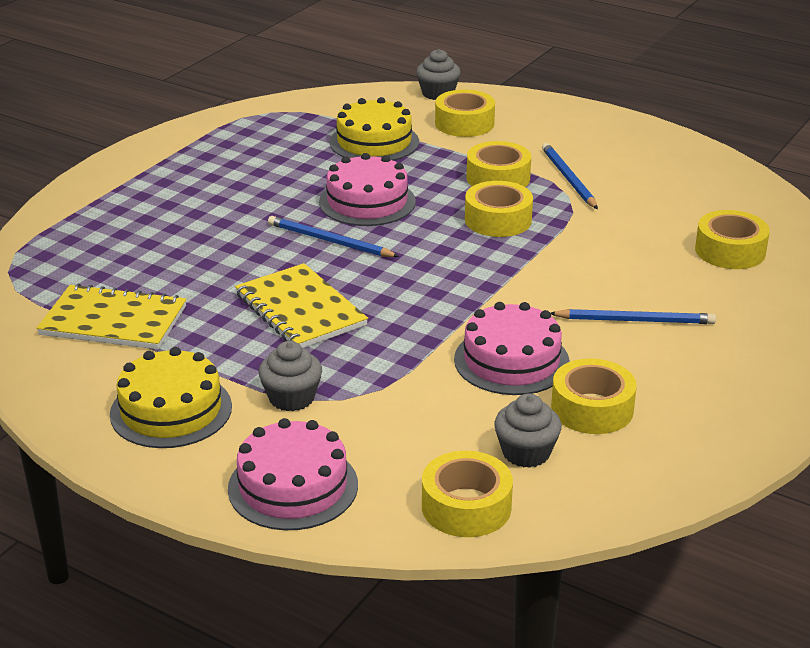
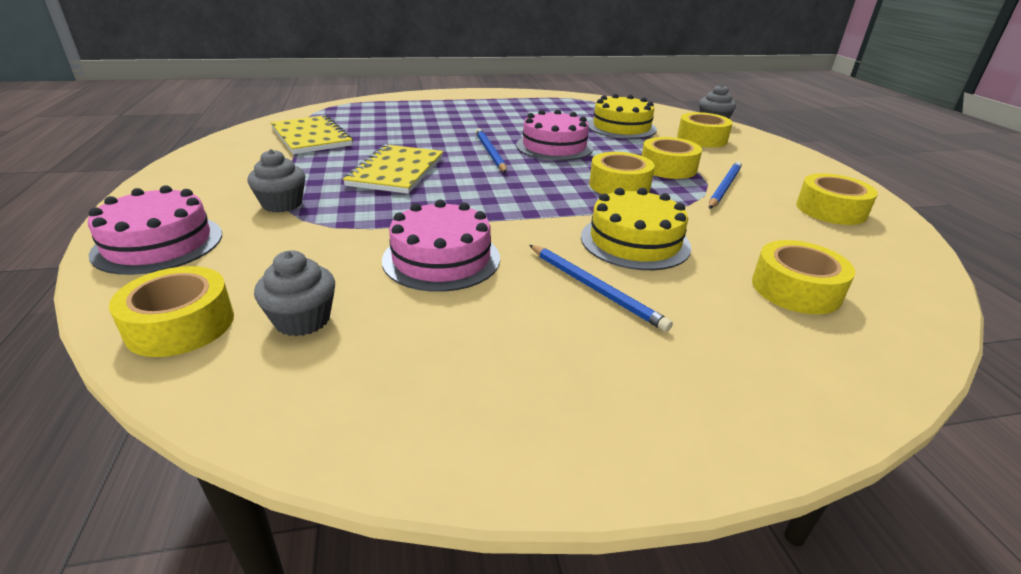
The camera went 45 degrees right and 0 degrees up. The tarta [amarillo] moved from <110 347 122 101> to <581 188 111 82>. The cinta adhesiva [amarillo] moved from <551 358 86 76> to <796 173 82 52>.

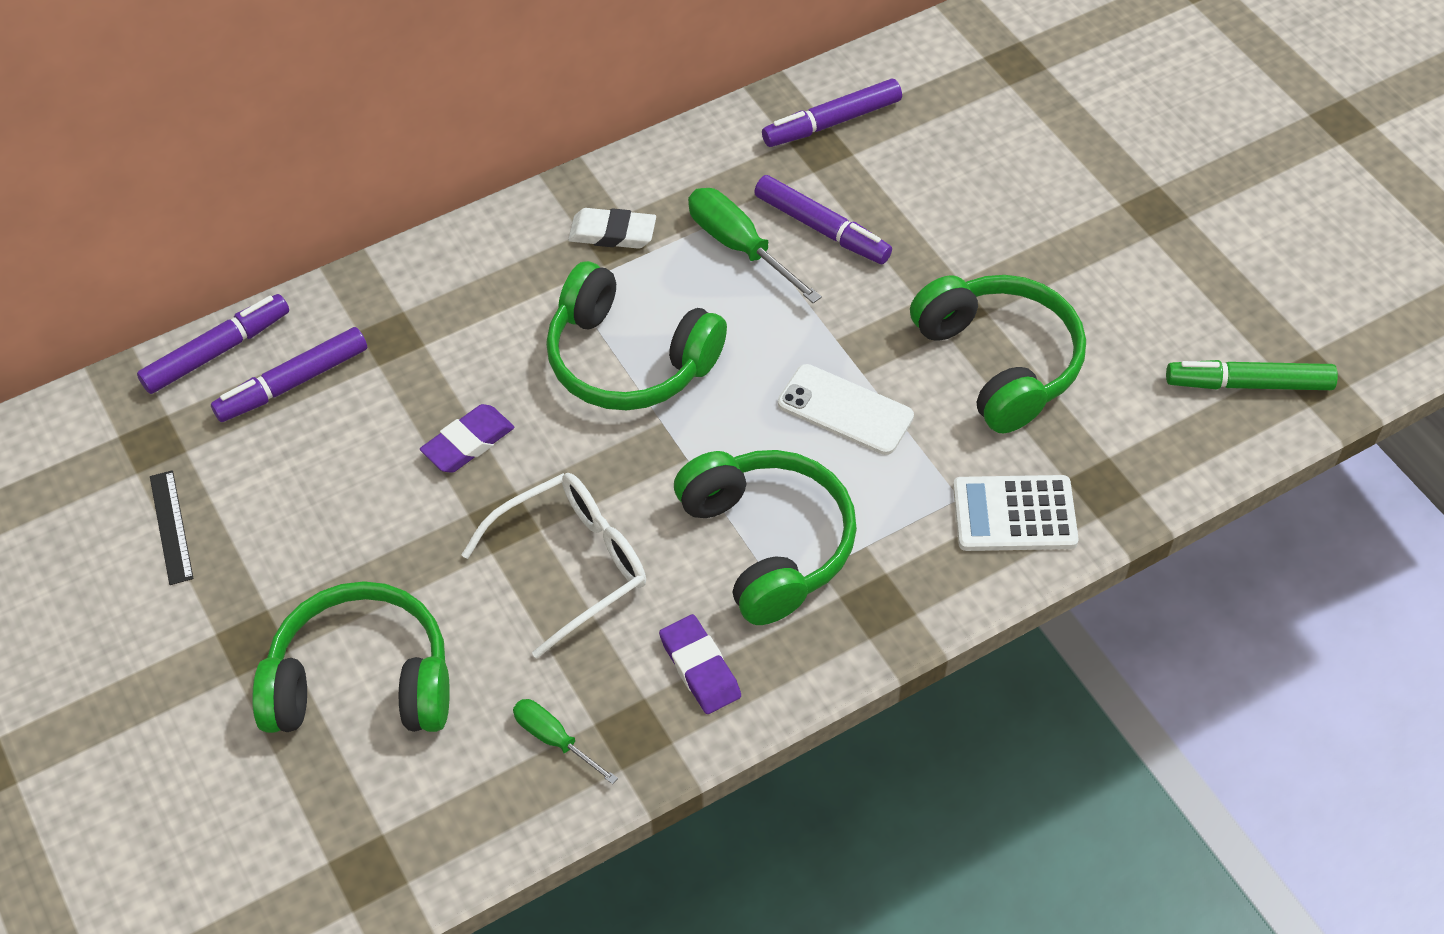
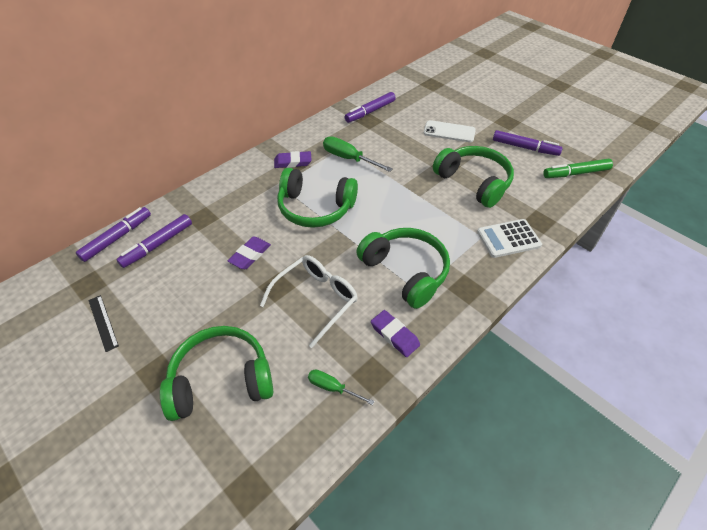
The camera went 15 degrees left and 5 degrees down. The goma de borrar [blanco] at <568 208 88 41> became the goma de borrar [morado] at <274 151 38 17>. The móvil [blanco] moved from <778 364 136 91> to <424 120 52 22>. The rotulador [morado] moved from <754 175 138 89> to <493 130 70 26>.

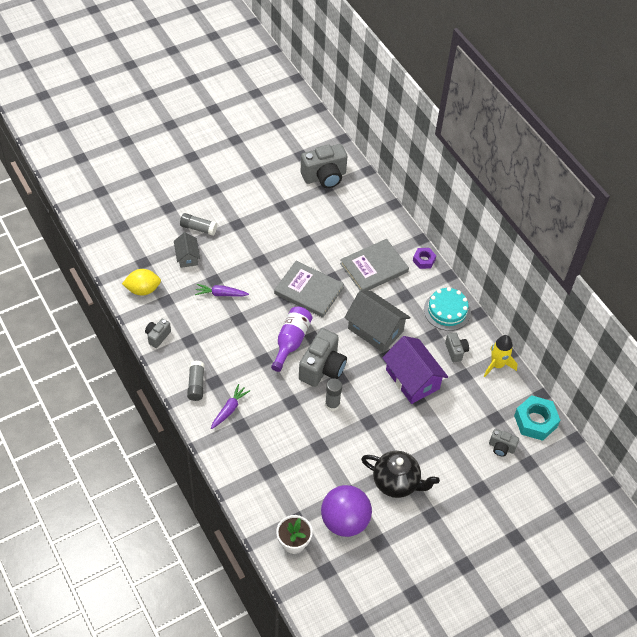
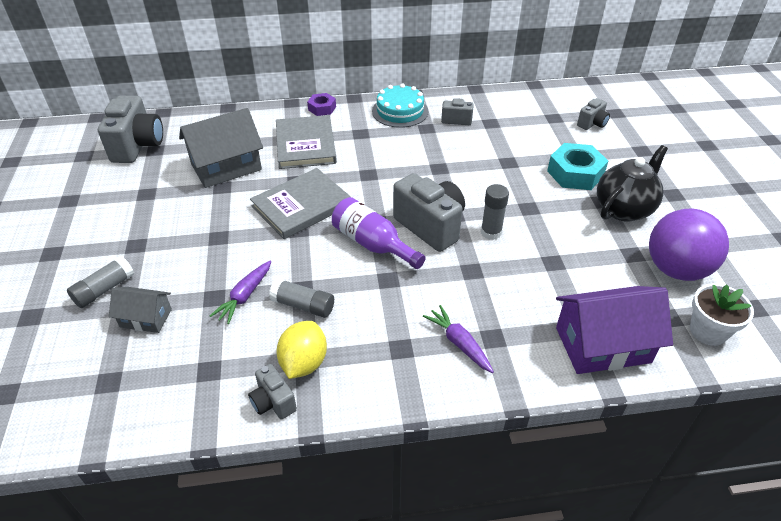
The camera went 65 degrees left and 10 degrees down. The casa [gris] moved from <344 291 67 62> to <179 108 84 80>. The barra de pegamento [gris] moved from <187 361 18 40> to <269 278 65 40>. The limón [amarillo] moved from <122 269 39 26> to <277 321 50 58>. The tuerca [turquesa] moved from <514 395 46 46> to <547 143 61 47>. The casa [morado] moved from <382 336 66 68> to <556 286 117 88>. The cohete [amarillo] at <484 335 34 42> disappeared.

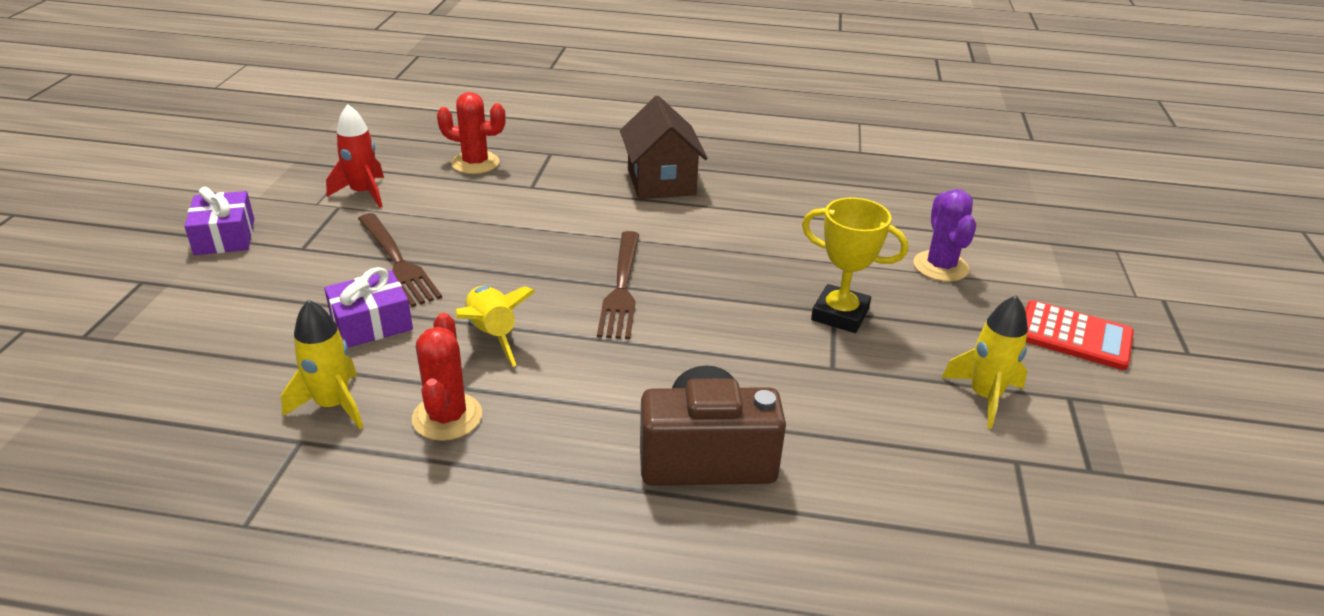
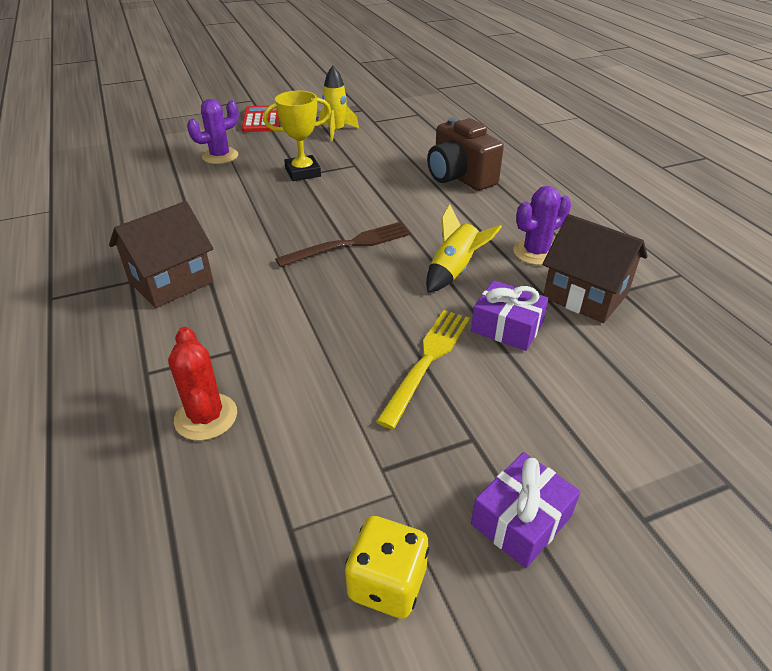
The camera went 120 degrees left and 5 degrees up. The trofeo [amarillo] at <802 198 106 135> turned 75 degrees clockwise. The dado [amarillo] at <345 516 84 103> appeared. The tenedor [marrón] at <358 213 84 94> became the tenedor [amarillo] at <376 310 94 119>. The cactus [rojo] at <412 313 70 128> became the cactus [morado] at <513 186 58 79>. The cohete [amarillo] at <281 300 82 129> was replaced by the casa [marrón] at <542 214 106 109>. The cohete [rojo] at <326 104 58 104> disappeared.

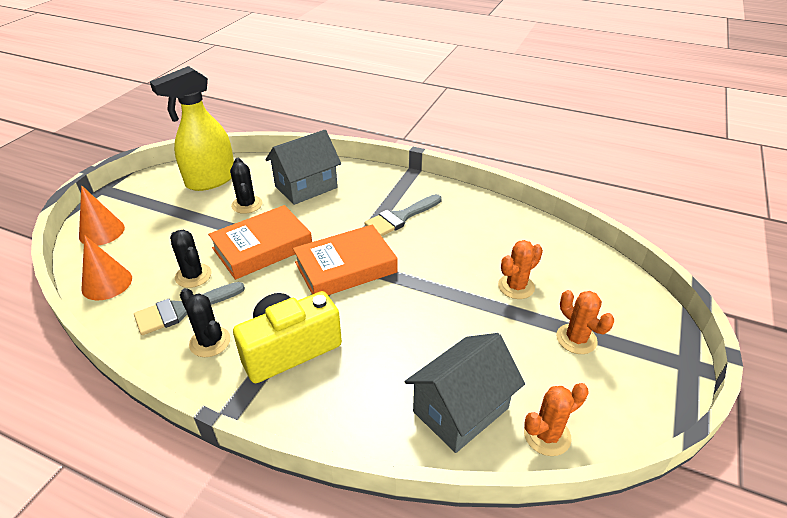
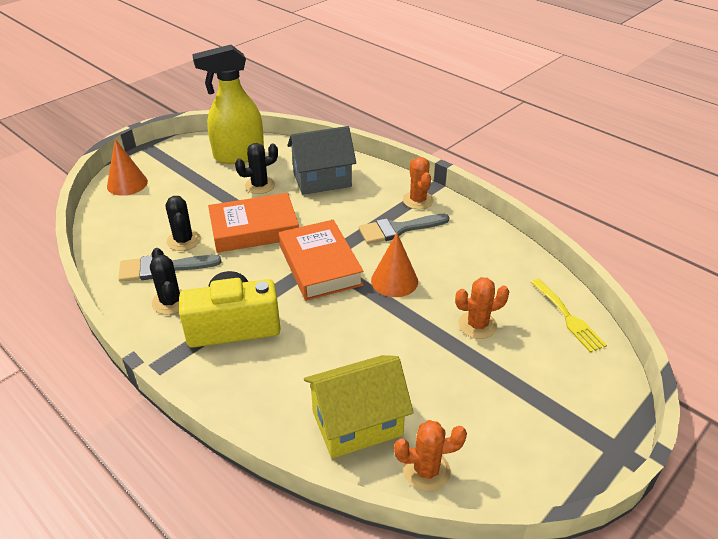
The camera went 20 degrees right and 0 degrees up. The cactus [negro] at <230 158 32 56> turned 60 degrees clockwise. The libro [naranja] at <293 225 105 70> turned 75 degrees clockwise. The casa [gris] at <405 333 120 120> became the casa [amarillo] at <304 355 110 104>. The cono [naranja] moved from <81 235 51 65> to <371 233 47 64>. The cactus [naranja] moved from <556 290 58 64> to <403 157 31 52>. The tenedor [amarillo] at <531 279 76 73> appeared.

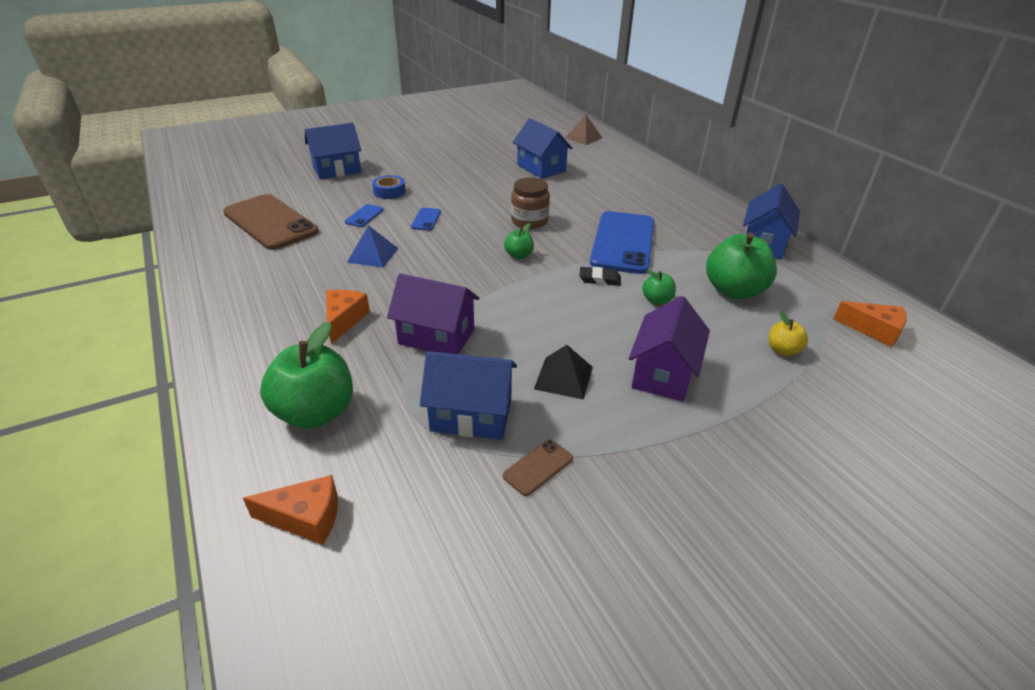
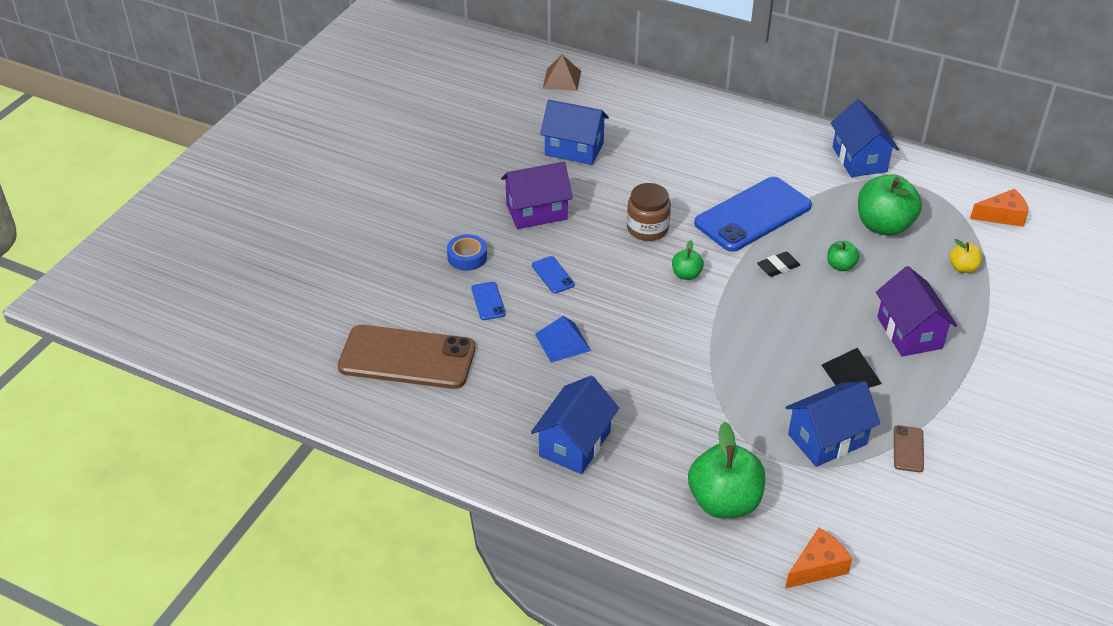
The camera went 35 degrees left and 5 degrees up. The casa [morado] moved from <387 273 92 81> to <501 162 72 67>. The casa [azul] moved from <305 123 57 56> to <531 376 88 98>. The móvil [azul] at <590 211 64 63> turned 75 degrees clockwise. The queso [naranja] at <326 290 44 54> disappeared.

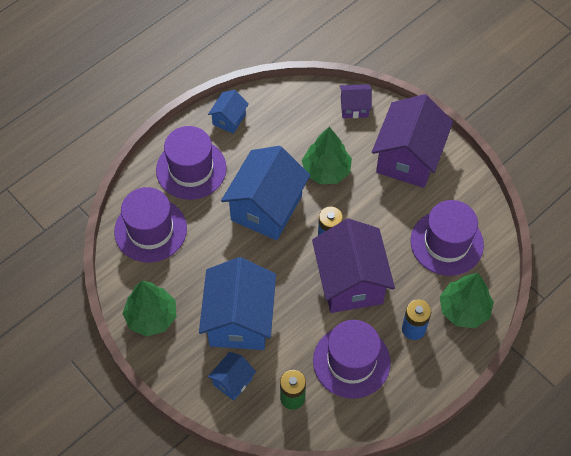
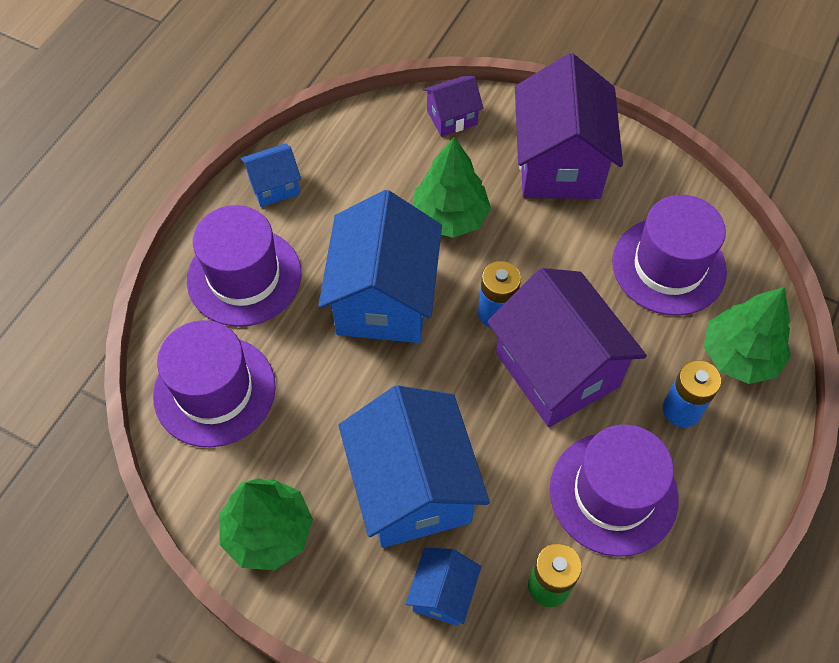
The camera went 20 degrees left and 0 degrees up. The casa [azul] at <208 90 41 44> turned 60 degrees clockwise.

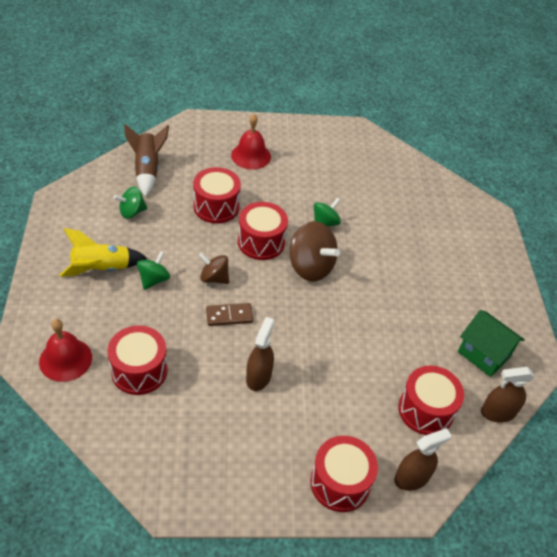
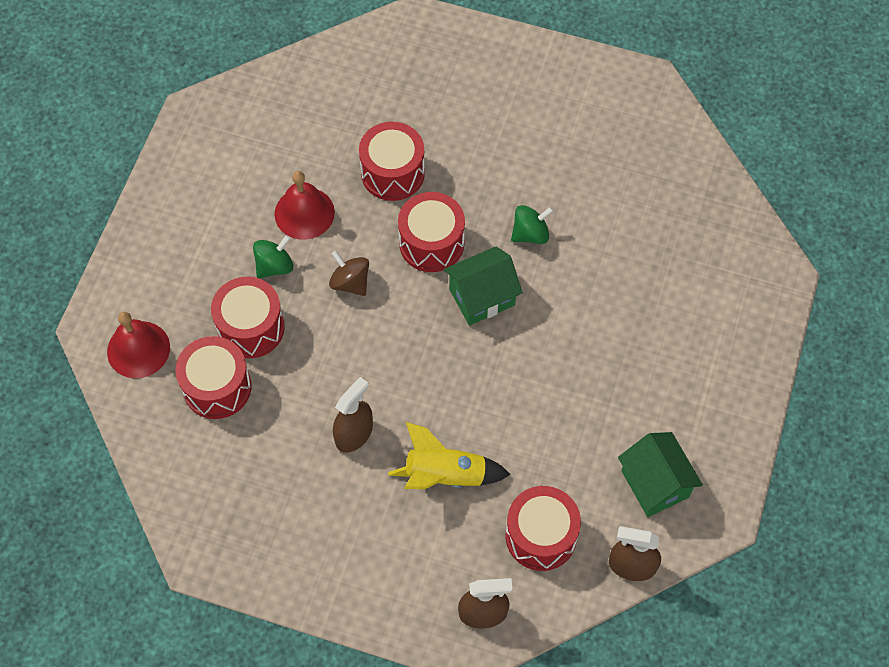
The camera went 25 degrees right and 15 degrees up. The tambor [rojo] moved from <310 436 68 76> to <211 277 74 81>. The campana [rojo] moved from <231 114 40 55> to <275 171 60 69>. The cohete [amarillo] moved from <60 228 87 49> to <388 422 123 67>. The peonza [marrón] at <290 221 50 60> was replaced by the casa [verde] at <444 247 79 79>. The peonza [verde] at <114 186 33 33> disappeared. The cohete [marrón] at <124 124 45 73> disappeared. The ficha de dominó [marrón] at <206 303 47 23> disappeared.

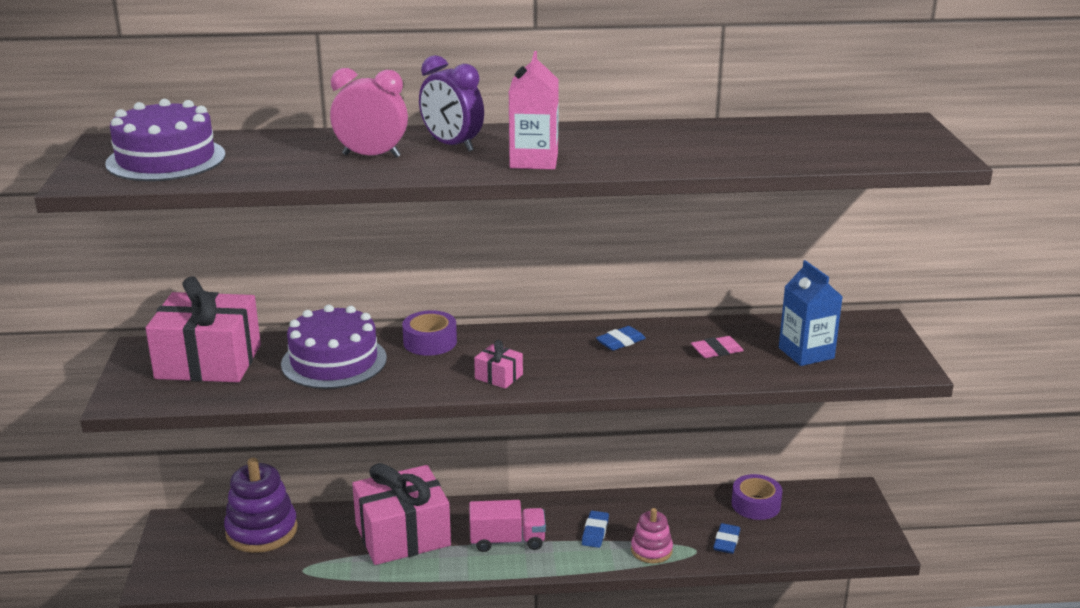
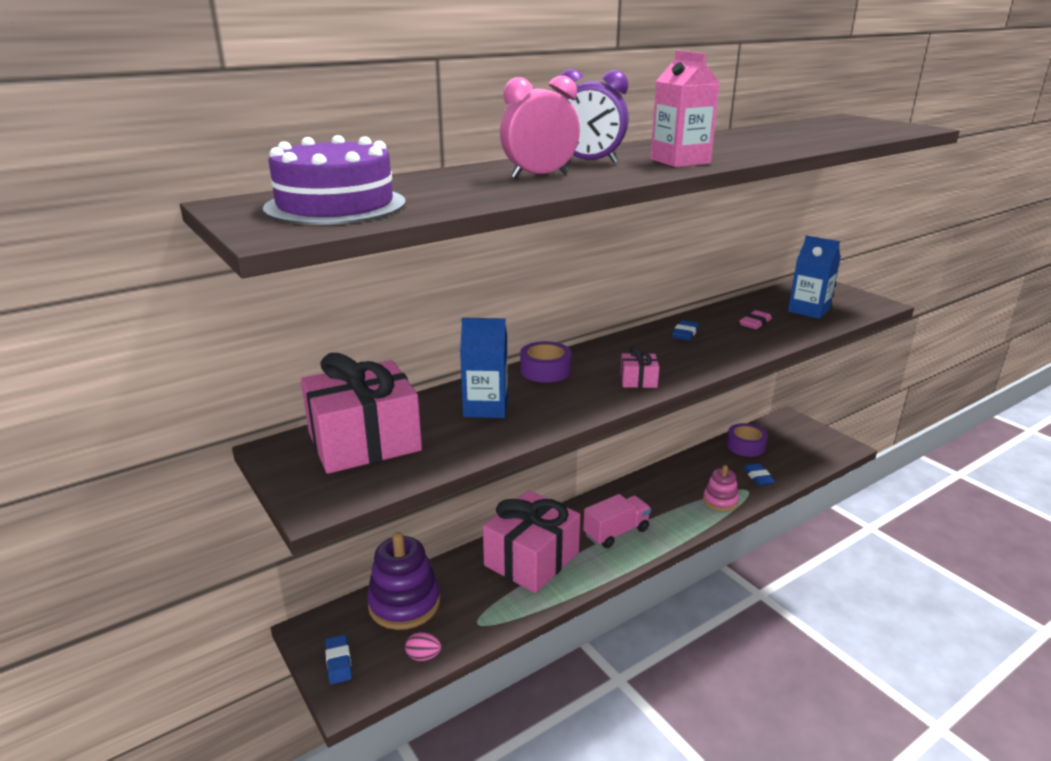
The camera went 30 degrees left and 0 degrees up. The goma de borrar [azul] moved from <582 511 27 37> to <325 635 27 49>. The huevo [rosa] at <405 632 36 29> appeared. The tarta [morado] at <281 305 106 84> was replaced by the cartón de leche [azul] at <460 318 48 100>.

